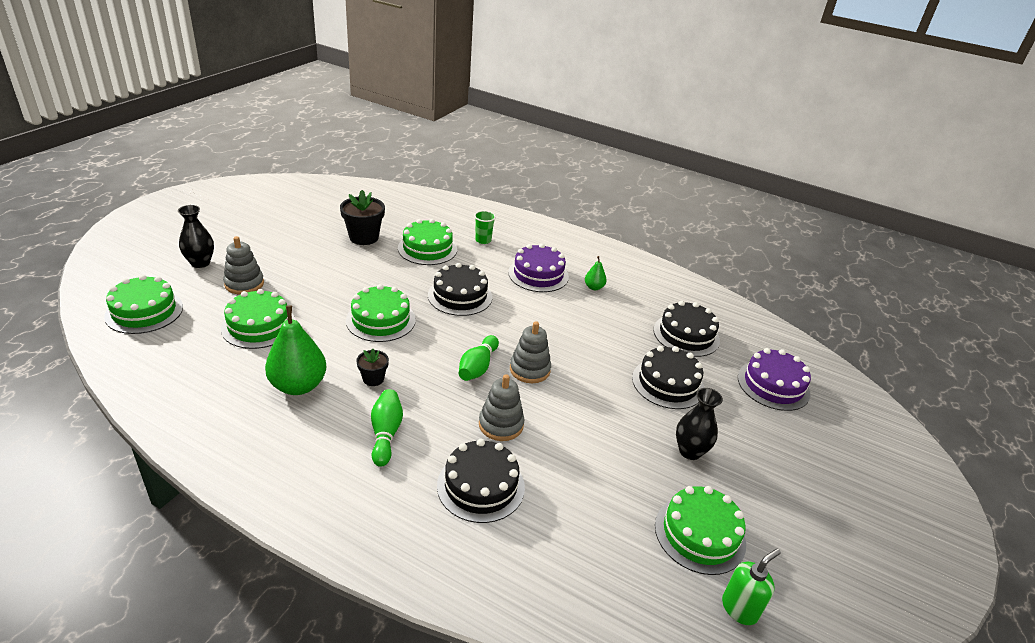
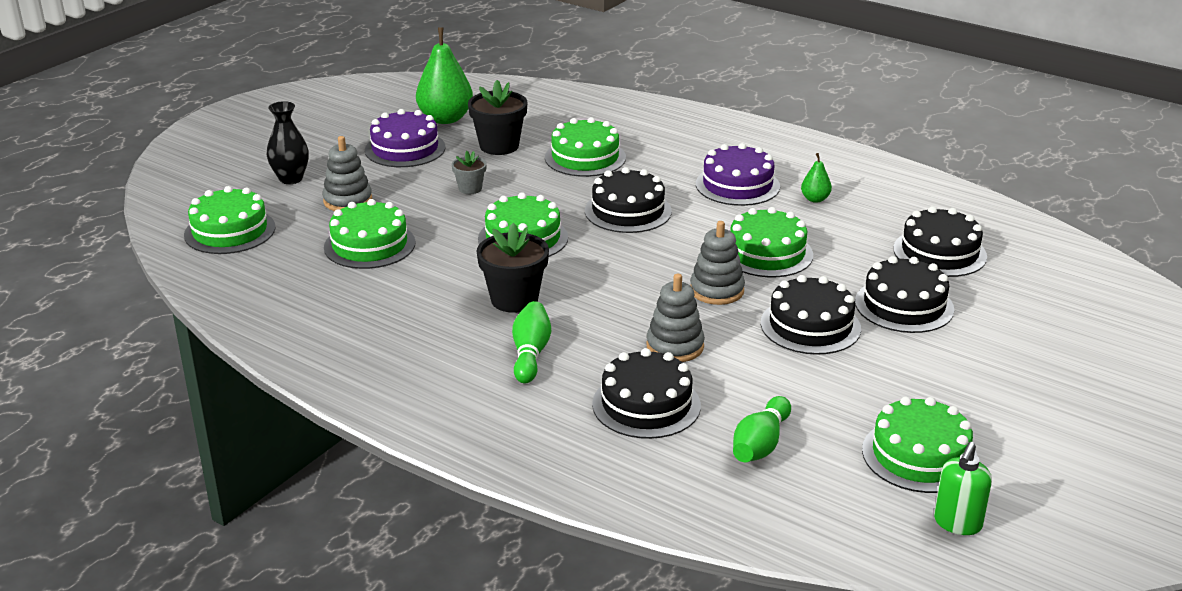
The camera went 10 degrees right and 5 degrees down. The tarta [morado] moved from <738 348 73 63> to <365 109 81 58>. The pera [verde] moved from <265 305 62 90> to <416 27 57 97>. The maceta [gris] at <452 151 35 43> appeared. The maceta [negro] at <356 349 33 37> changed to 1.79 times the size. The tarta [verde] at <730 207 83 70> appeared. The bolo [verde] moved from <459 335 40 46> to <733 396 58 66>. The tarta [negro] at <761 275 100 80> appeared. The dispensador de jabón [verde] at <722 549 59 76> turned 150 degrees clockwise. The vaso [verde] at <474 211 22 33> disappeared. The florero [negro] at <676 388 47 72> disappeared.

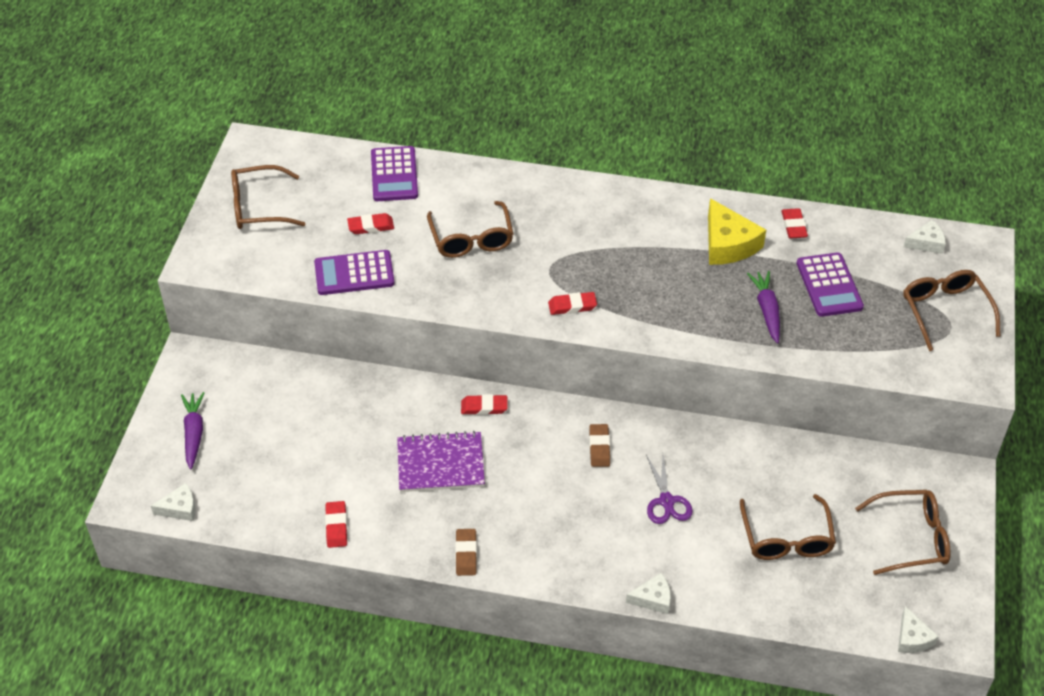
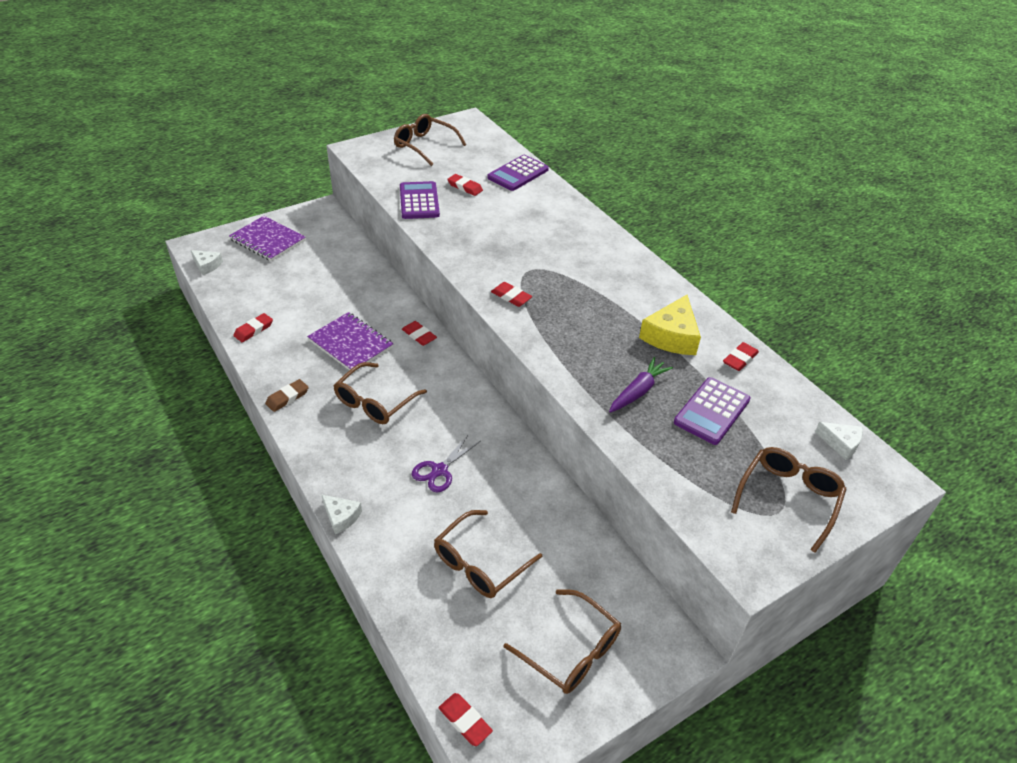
The camera went 45 degrees right and 5 degrees down. The zanahoria [morado] at <181 392 23 78> was replaced by the cuaderno [morado] at <229 216 77 45>. The gafas [marrón] moved from <427 201 86 57> to <333 362 94 62>. The calculadora [morado] at <314 250 81 45> turned 45 degrees clockwise. The queso [blanco] at <898 606 41 47> was replaced by the goma de borrar [rojo] at <439 693 54 53>. The goma de borrar [marrón] at <589 424 21 43> disappeared.

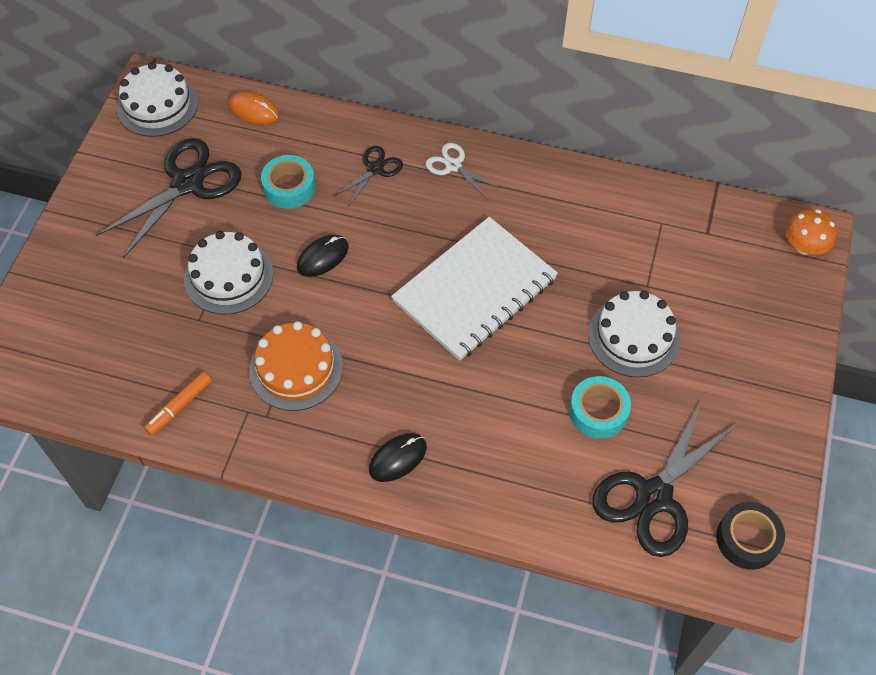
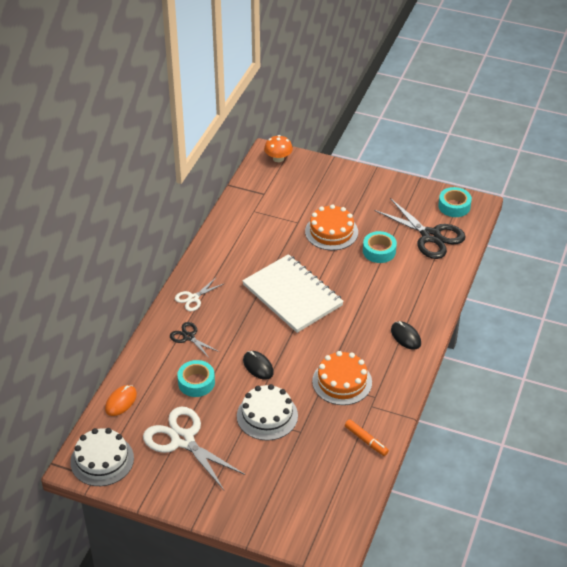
The camera went 85 degrees left and 15 degrees down. The tijeras [negro] at <96 138 146 120> became the tijeras [blanco] at <143 407 102 83>. The tarta [blanco] at <588 290 92 87> became the tarta [naranja] at <305 204 53 46>. The cinta adhesiva [negro] at <716 502 69 68> became the cinta adhesiva [turquesa] at <438 187 34 30>.

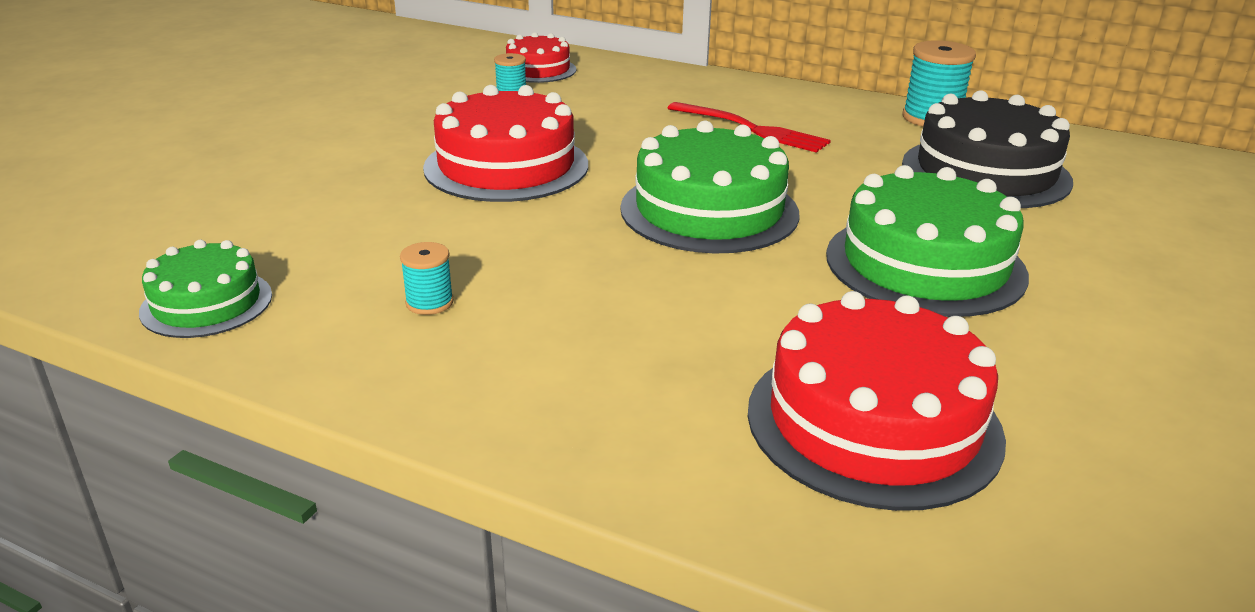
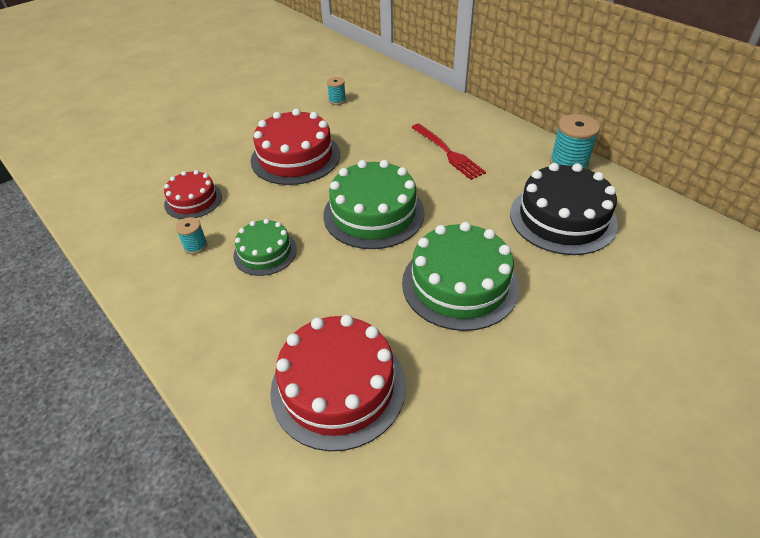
The camera went 25 degrees right and 15 degrees up. The tarta [rojo] moved from <506 32 70 51> to <164 170 58 49>. The tarta [verde] moved from <139 240 133 98> to <233 219 64 57>.

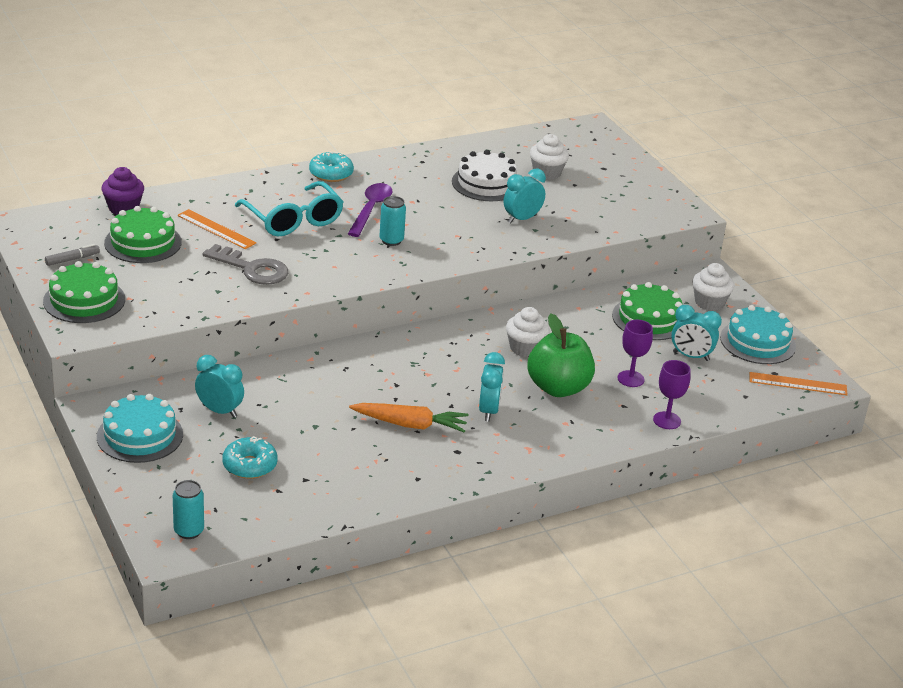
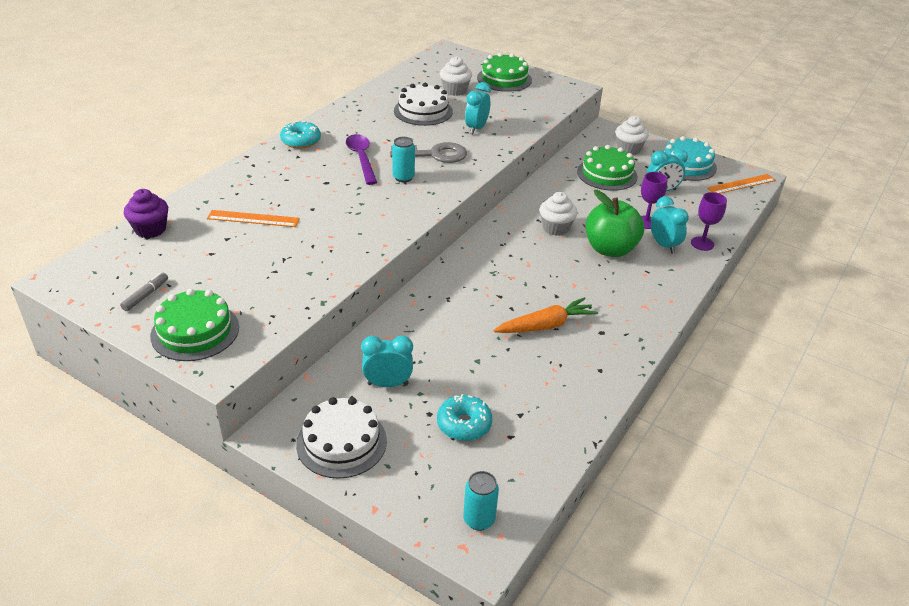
The camera went 30 degrees left and 5 degrees up. The tarta [turquesa] at <97 394 86 69> became the tarta [blanco] at <296 397 91 82>. The llave [gris] moved from <203 244 85 41> to <390 142 77 21>. The tarta [verde] moved from <104 206 78 57> to <477 53 55 39>. The despertador [turquesa] moved from <479 352 26 70> to <651 196 38 58>. The gafas [turquesa] at <235 181 108 56> disappeared.

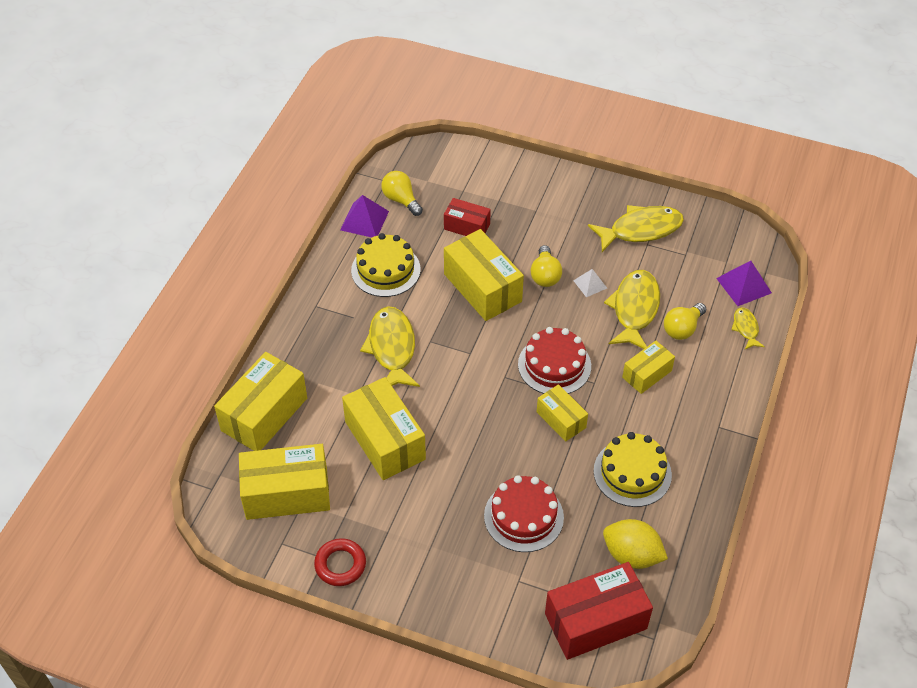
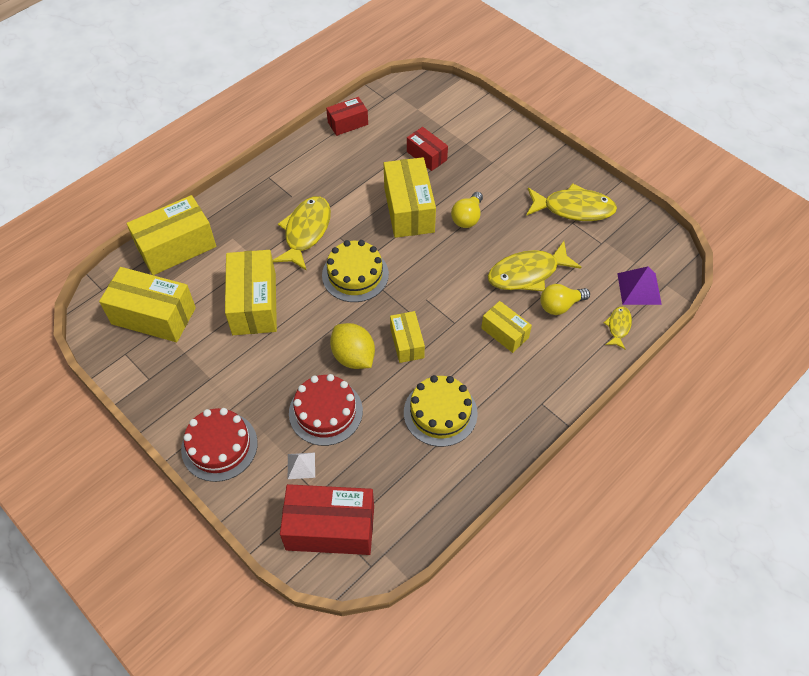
The camera went 25 degrees right and 5 degrees up. The tarta [rojo] moved from <518 327 73 67> to <181 408 77 74>. The pirámide [blanco] moved from <573 269 34 28> to <288 453 27 26>. The tarta [amarillo] moved from <351 233 69 64> to <322 240 67 62>. The pirámide [morado] at <340 195 49 43> was replaced by the caja [rojo] at <326 97 42 39>. The limón [amarillo] moved from <603 519 65 50> to <330 323 45 46>. The caja [amarillo] at <622 341 53 53> turned 60 degrees clockwise. The pez [amarillo] at <604 270 56 79> turned 150 degrees counterclockwise. The anillo [rojo] at <314 538 52 48> disappeared. The bombilla [amarillo] at <381 171 42 45> disappeared.

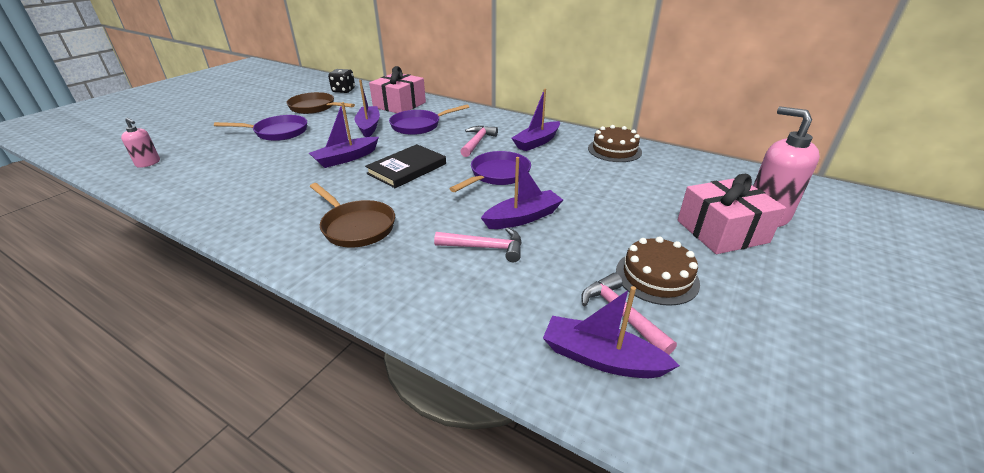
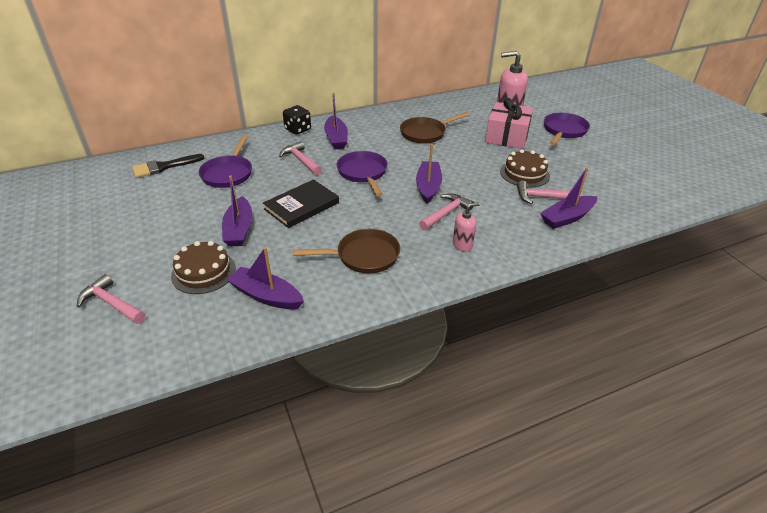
The camera went 55 degrees left and 5 degrees up. The martillo [rosa] at <77 274 68 50> appeared. The regalo [rosa] at <369 66 57 47> was replaced by the pincel [negro] at <132 154 72 24>. The tarta [marrón] moved from <588 125 54 37> to <171 241 65 53>. The barco [morado] moved from <355 80 25 57> to <227 247 77 62>. The libro [negro] at <365 144 81 44> turned 60 degrees clockwise. The dado [negro] moved from <328 69 27 24> to <283 105 28 30>. The sartén [marrón] moved from <286 92 69 22> to <400 112 70 32>. The dispensador de jabón [rosa] moved from <121 118 39 50> to <453 202 27 50>. The sartén [morado] moved from <214 115 93 26> to <544 113 46 32>.

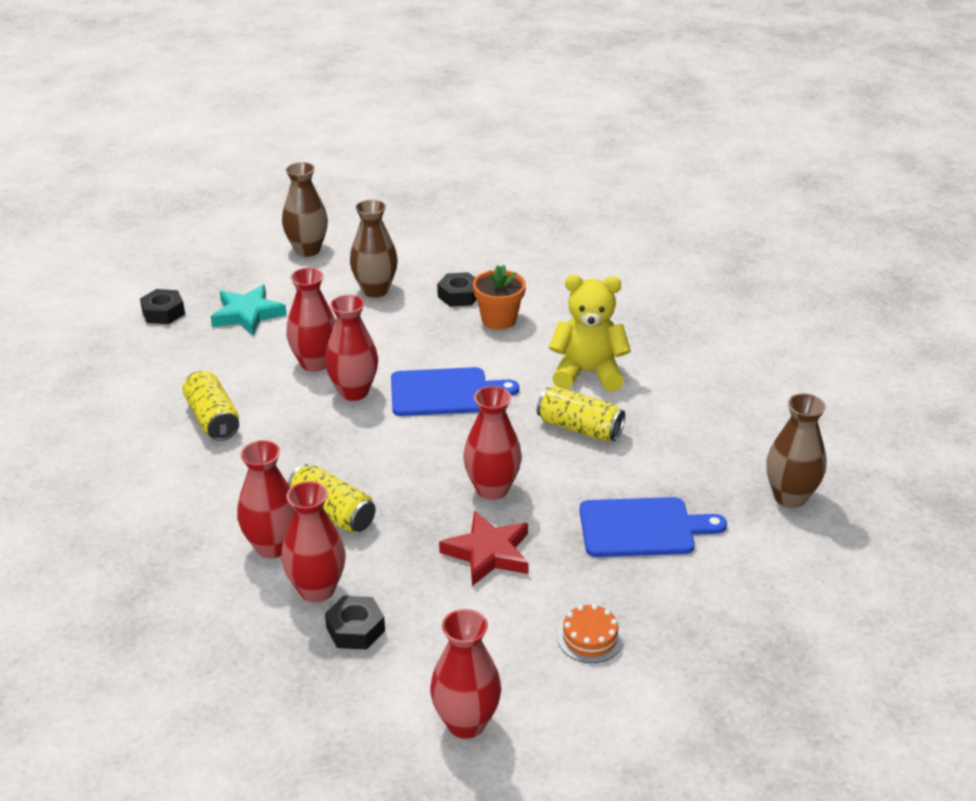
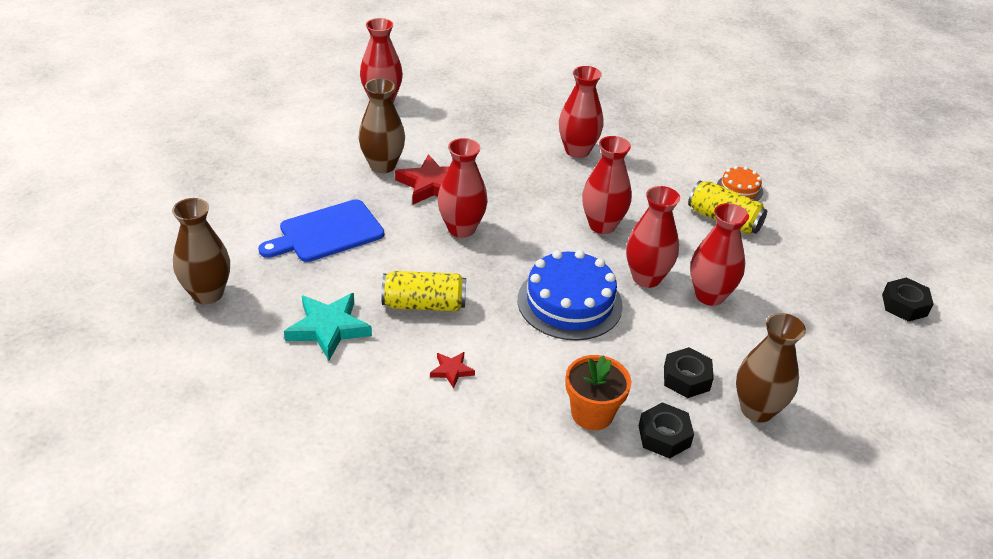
The camera went 150 degrees right and 5 degrees up. The estrella [turquesa] moved from <210 285 77 50> to <284 293 88 68>. The florero [marrón] moved from <282 162 46 95> to <358 78 47 95>. The osito [amarillo] at <549 275 82 117> was replaced by the estrella [rojo] at <430 352 45 37>. The tabla de cortar [azul] at <391 367 128 49> was replaced by the tarta [azul] at <518 250 105 90>. The florero [rojo] moved from <281 481 65 122> to <582 136 50 98>. The tuerca [negro] moved from <325 596 60 54> to <664 347 50 51>. The tarta [naranja] moved from <557 604 66 59> to <717 166 46 35>. The lata [amarillo] at <288 464 88 69> disappeared.

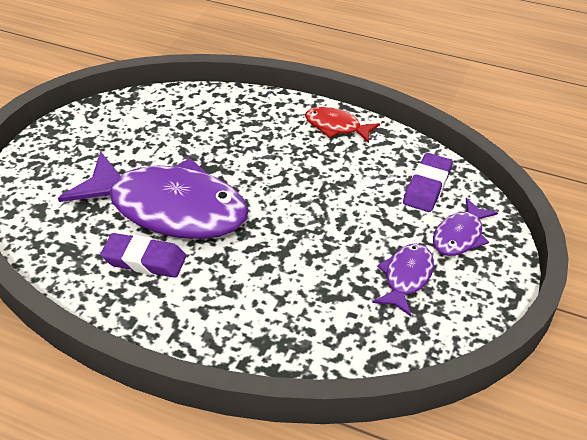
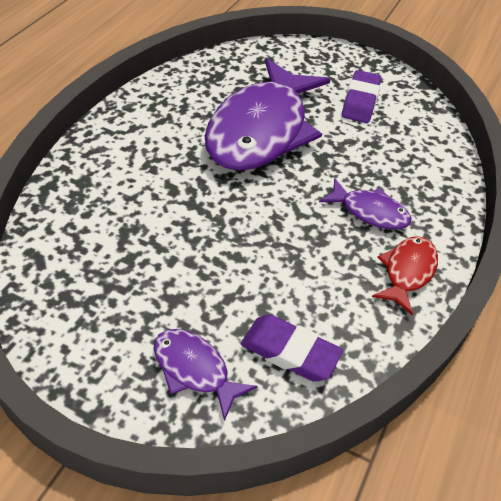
The camera went 90 degrees right and 5 degrees up. The pez [morado] moved from <373 243 61 73> to <319 179 92 51>. The goma de borrar [morado] moved from <100 233 86 45> to <342 70 39 53>.

